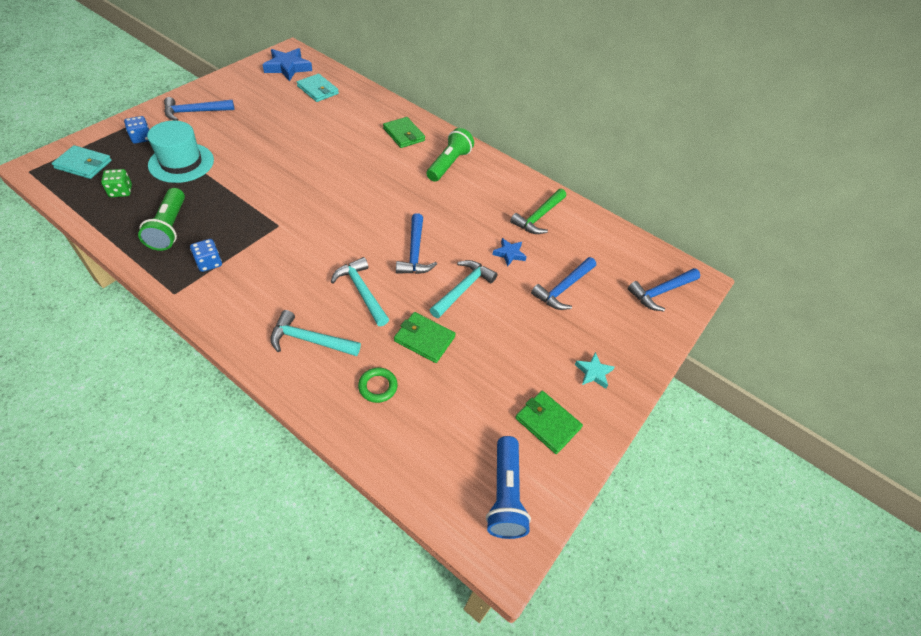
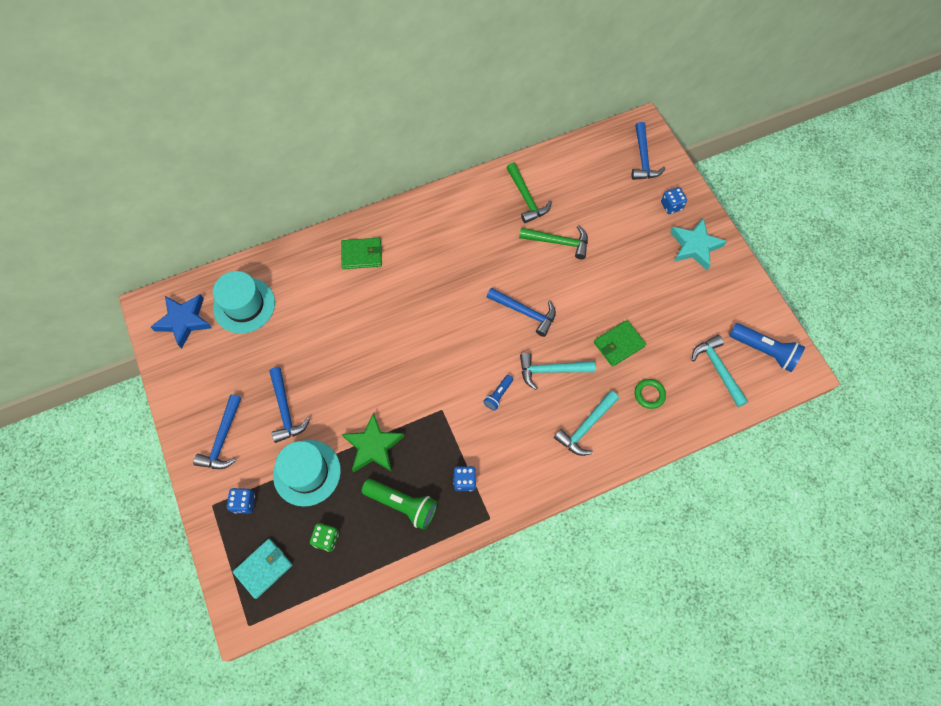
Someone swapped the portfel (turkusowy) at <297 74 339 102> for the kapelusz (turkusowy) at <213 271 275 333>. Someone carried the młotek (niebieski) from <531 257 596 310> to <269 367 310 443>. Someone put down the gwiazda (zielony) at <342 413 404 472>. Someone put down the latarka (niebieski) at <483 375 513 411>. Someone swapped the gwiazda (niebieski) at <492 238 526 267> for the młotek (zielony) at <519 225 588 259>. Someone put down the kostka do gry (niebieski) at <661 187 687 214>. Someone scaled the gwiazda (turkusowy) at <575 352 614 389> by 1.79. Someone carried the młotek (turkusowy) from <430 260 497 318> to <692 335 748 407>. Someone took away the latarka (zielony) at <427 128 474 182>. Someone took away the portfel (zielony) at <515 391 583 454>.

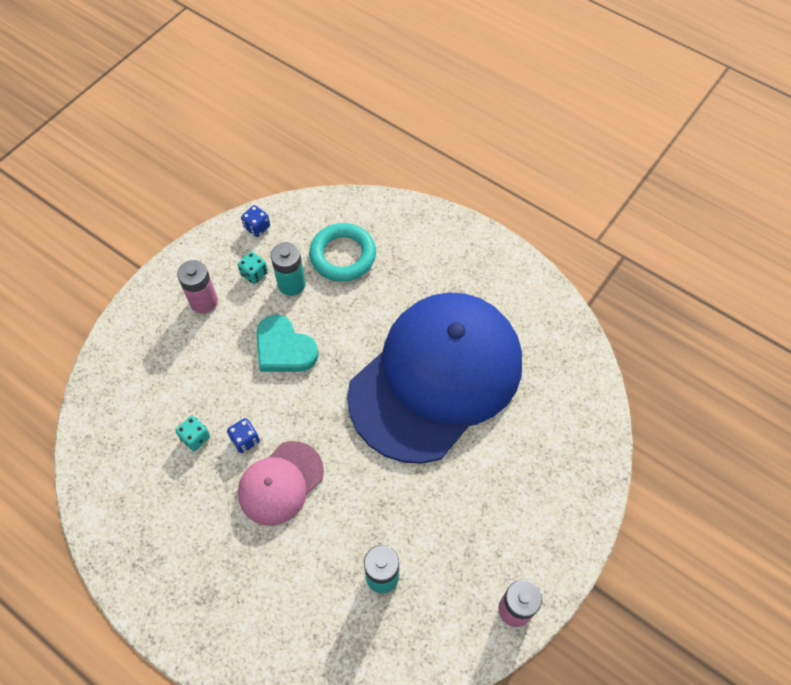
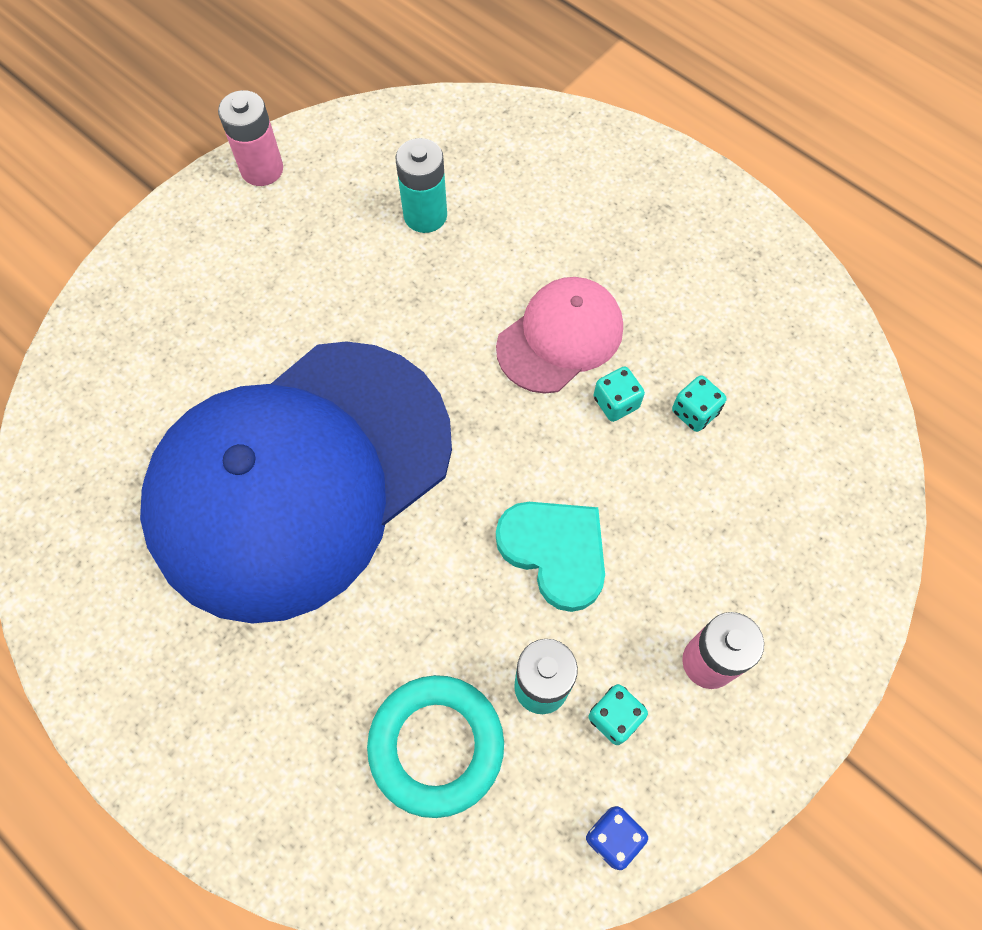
Someone repainted the kostka do gry (niebieski) at <227 418 260 453>, which became the kostka do gry (turkusowy) at <594 366 645 422>.

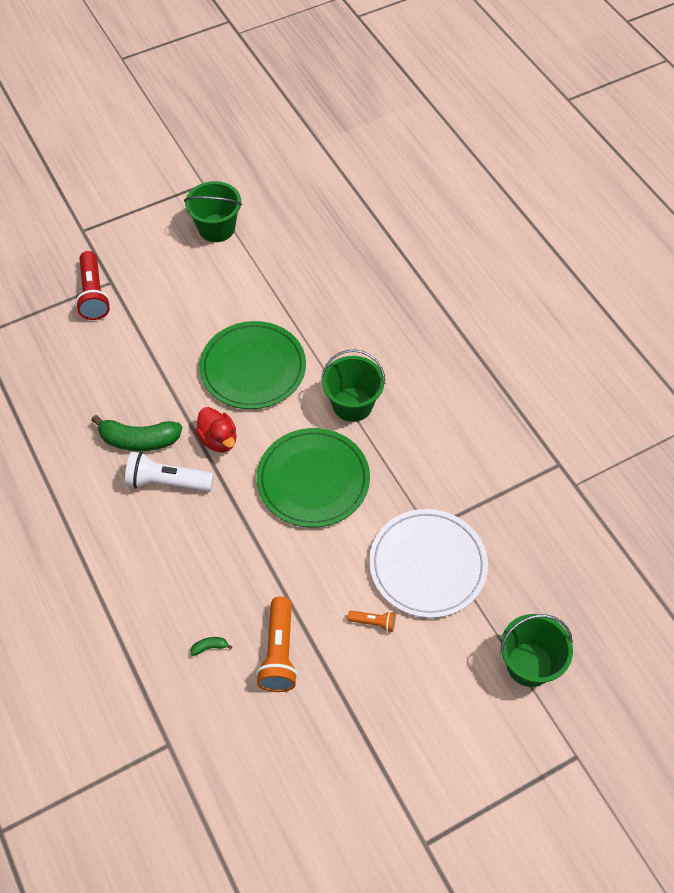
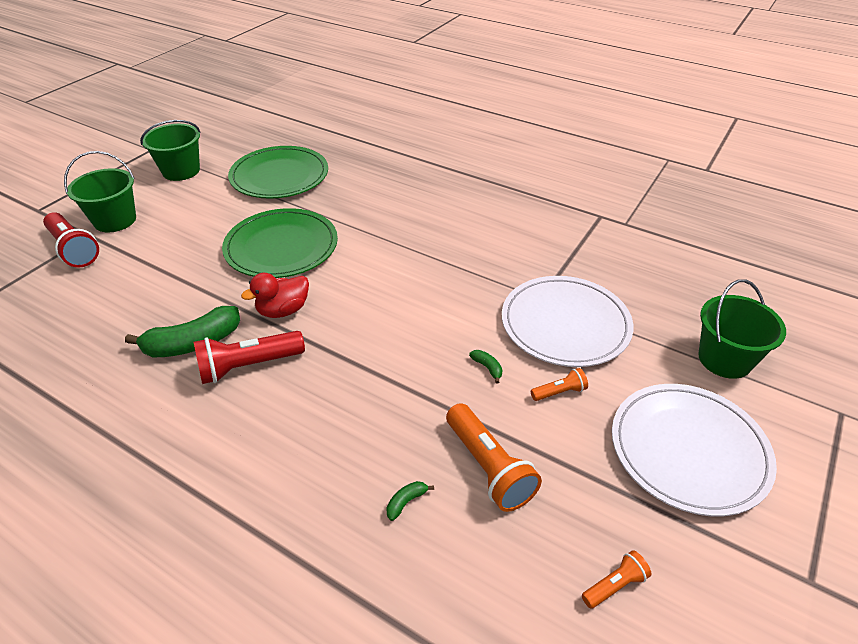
Someone carried the wiadro (zielony) from <321 349 385 422> to <64 151 136 232>. Someone repainted the latarka (biały) at <125 452 214 491>, which became the latarka (czerwony) at <194 331 305 384>. Someone carried the talerz (zielony) from <257 428 370 528> to <228 146 328 199>. Someone rotated the kaczka (czerwony) at <195 407 236 452> by 120 degrees clockwise. Someone put down the banan (zielony) at <469 350 503 383>. Someone put down the latarka (pomarańczowy) at <582 550 651 609>. Someone put down the talerz (biały) at <612 384 777 516>.

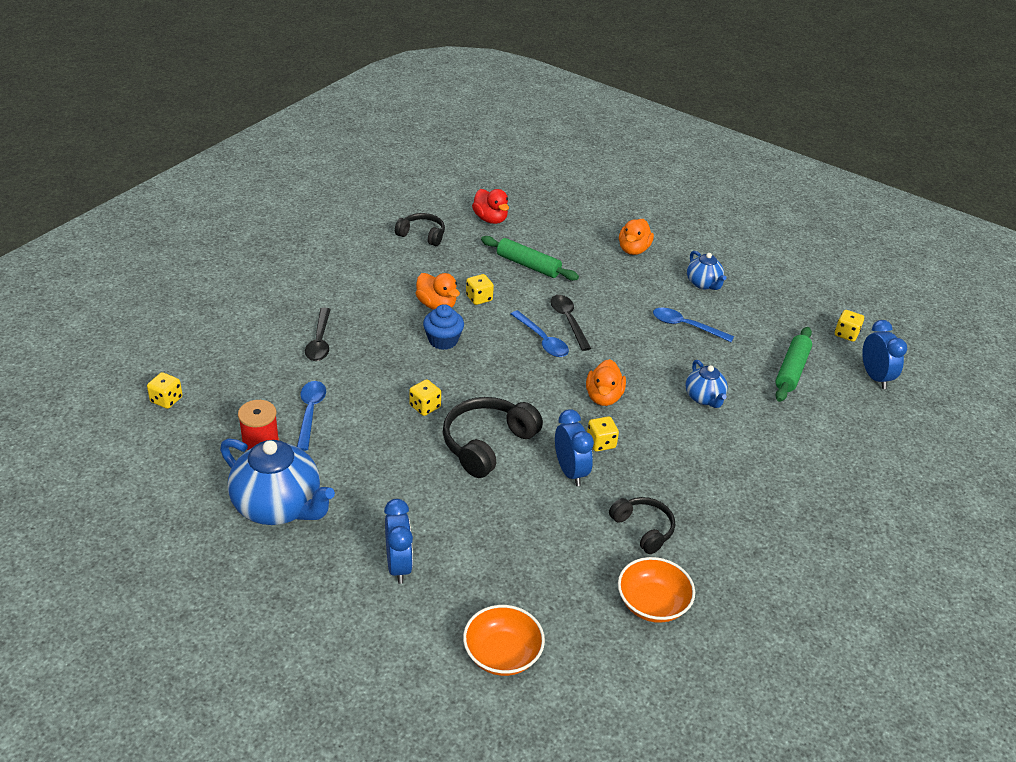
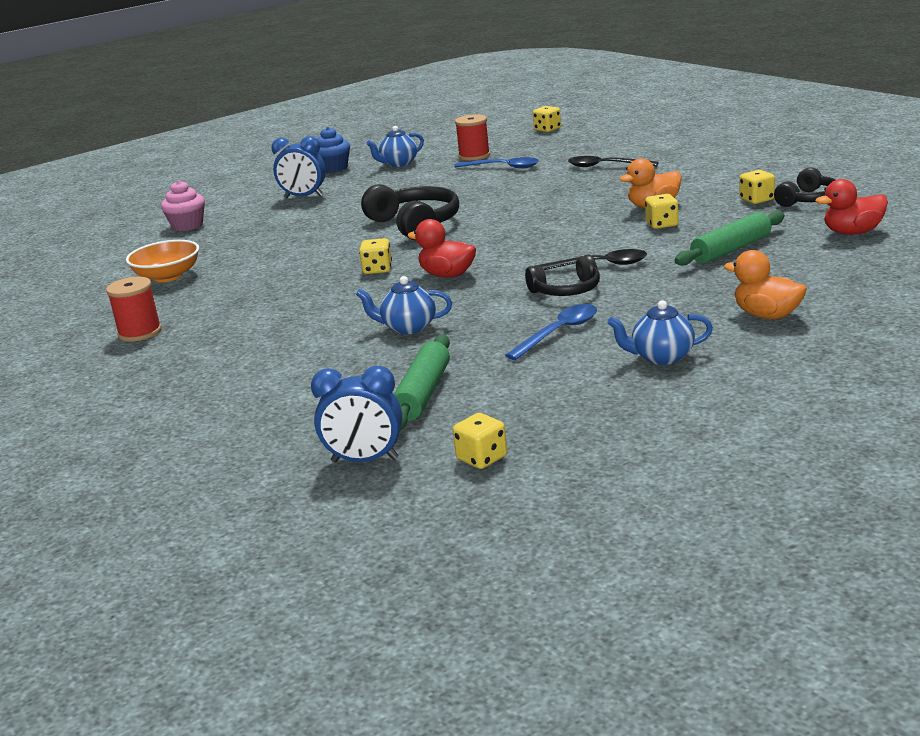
Someone put down the szpulka (czerwony) at <106 277 162 342>. Someone swapped the miska (pomarańczowy) at <463 605 545 676> for the muffinka (różowy) at <161 180 205 231>. Someone carried the muffinka (niebieski) from <423 304 464 350> to <317 127 350 173>. Someone scaled the imbryk (niebieski) at <220 438 335 525> by 0.53. Someone rotated the wałek do ciasta (zielony) at <775 327 812 402> by 60 degrees clockwise. Someone repainted the kaczka (pomarańczowy) at <586 359 626 406>, which became the kaczka (czerwony) at <408 219 476 278>. Someone carried the słuchawki (czarny) from <609 497 675 554> to <525 254 600 296>. Someone carried the kostka do gry (żółty) from <409 379 441 416> to <739 170 775 204>. Someone took away the łyżka (niebieski) at <511 310 569 357>. Someone took away the budzik (niebieski) at <555 409 594 486>.

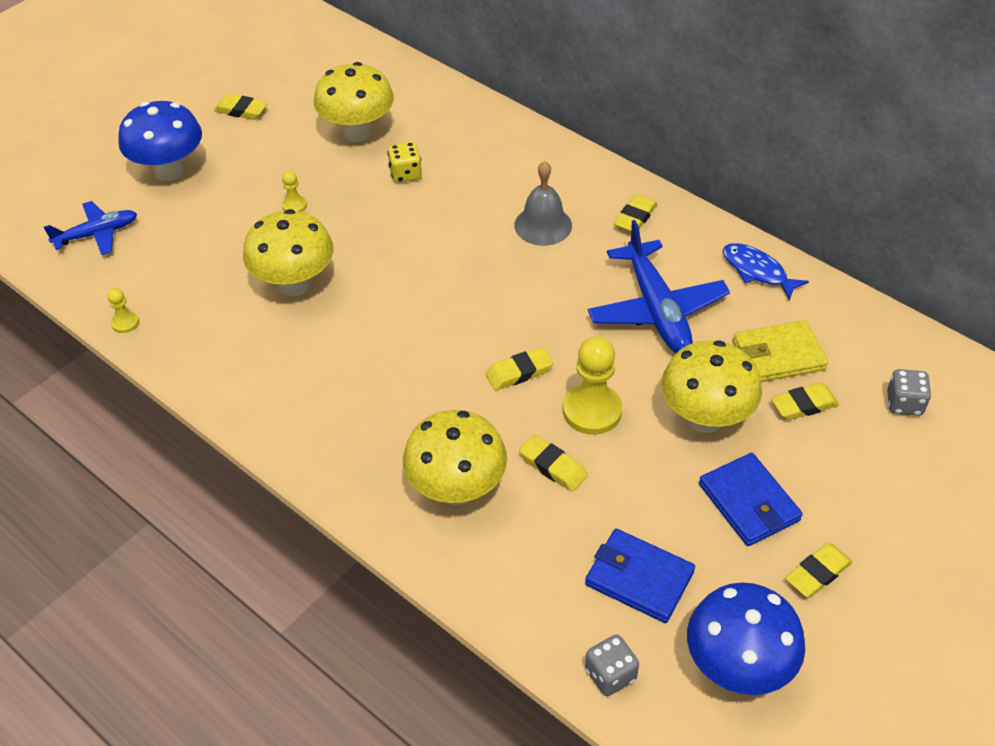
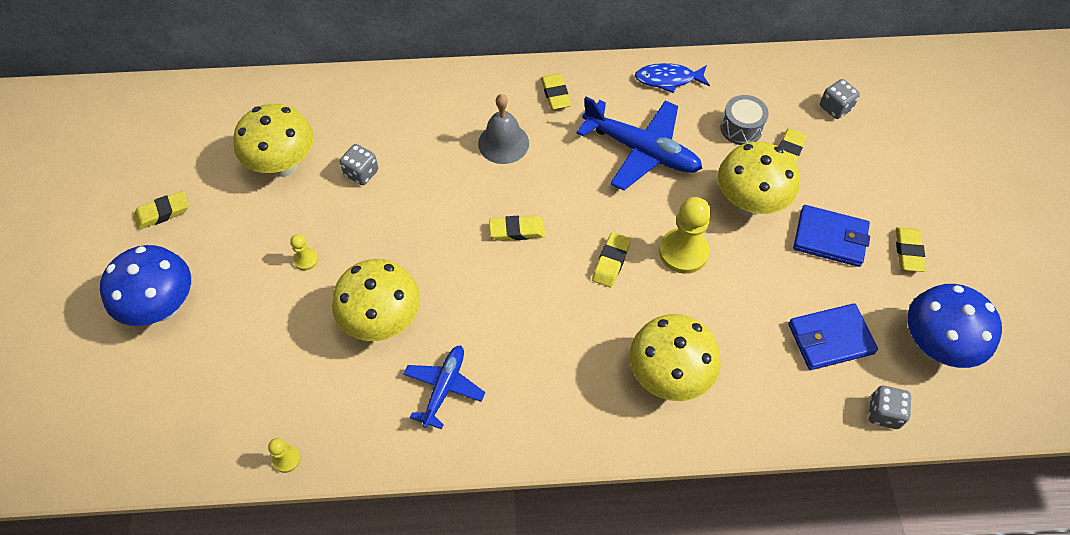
Someone repainted the kostka do gry (żółty) at <387 142 422 183>, which became the kostka do gry (szary) at <340 144 378 185>. Someone carried the samolot (niebieski) from <44 201 137 255> to <404 346 485 429>. Someone carried the gumka do mazania (żółty) from <519 435 588 492> to <489 216 545 241>. Someone swapped the portfel (żółty) at <733 320 828 382> for the bęben (szary) at <720 95 769 145>.

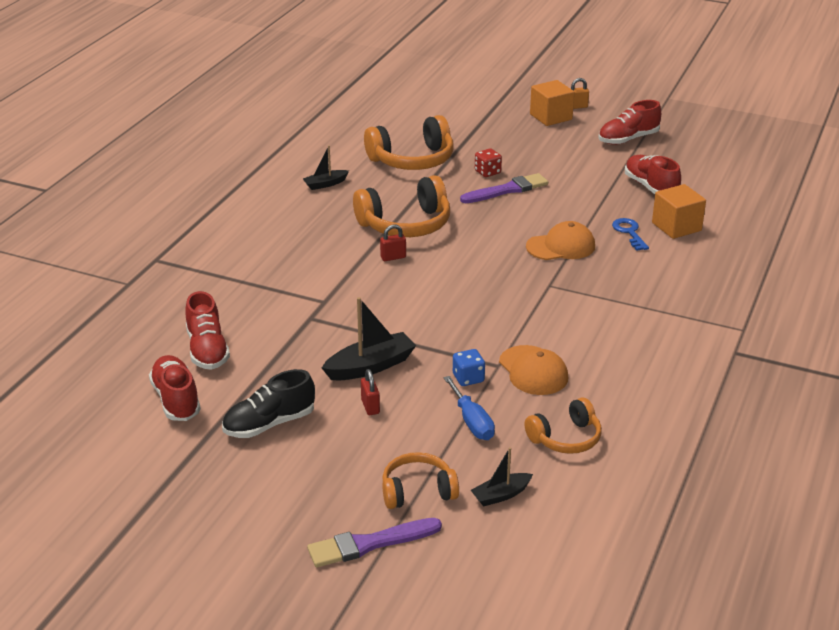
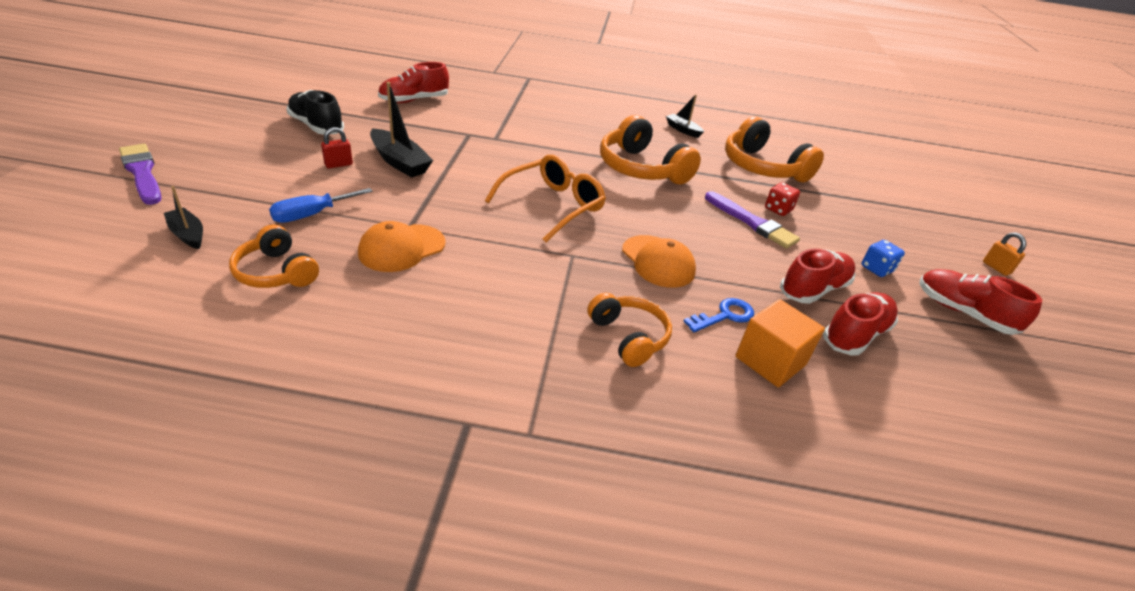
Someone put down the okulary (pomarańczowy) at <485 155 606 242>. Someone carried the słuchawki (pomarańczowy) from <382 452 459 509> to <587 293 672 367>. Someone carried the but (czerwony) from <149 355 201 421> to <780 249 855 304>. Someone carried the kostka do gry (niebieski) from <453 349 485 386> to <861 240 905 277>. Someone took away the kłódka (czerwony) at <380 225 406 261>. Someone took away the sześcian (pomarańczowy) at <530 80 574 126>.

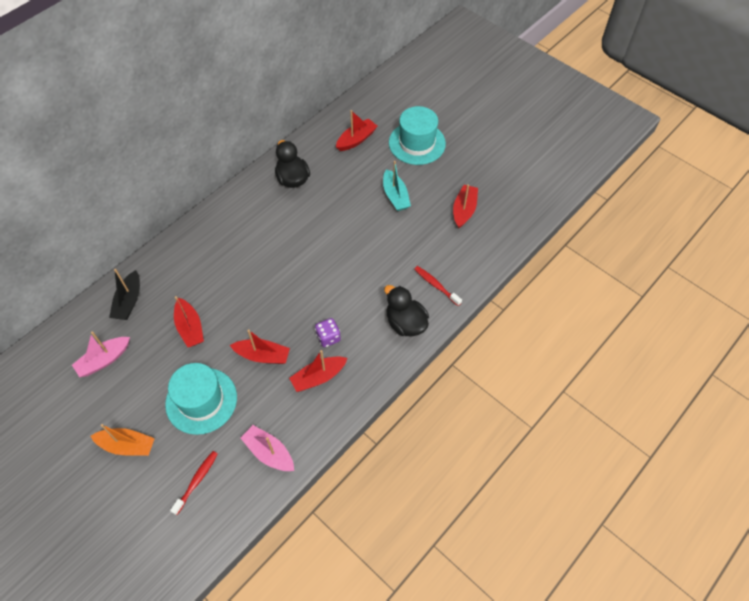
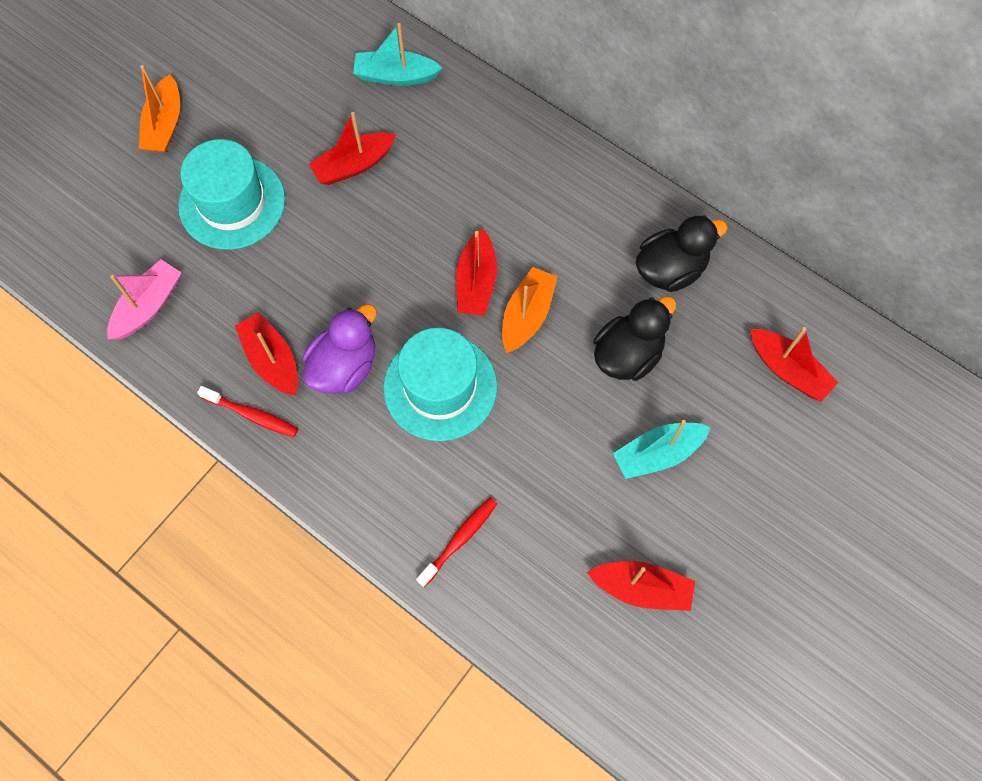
Someone carried the szczoteczka do zębów (czerwony) from <170 451 218 515> to <197 386 298 437>. Someone swapped the kostka do gry (fioletowy) at <315 318 341 347> for the kaczka (fioletowy) at <303 304 377 394>. Someone repainted the łódka (czarny) at <109 269 140 320>, which became the łódka (turkusowy) at <353 23 442 86>. Someone carried the kapelusz (turkusowy) from <389 106 446 165> to <383 328 497 441>. Someone carried the łódka (czerwony) from <230 330 290 364> to <456 229 497 315>. Someone put down the łódka (pomarańczowy) at <502 267 557 353>. Someone carried the kaczka (czarny) from <384 285 429 337> to <594 296 676 381>. Someone took away the łódka (różowy) at <72 332 130 377>.

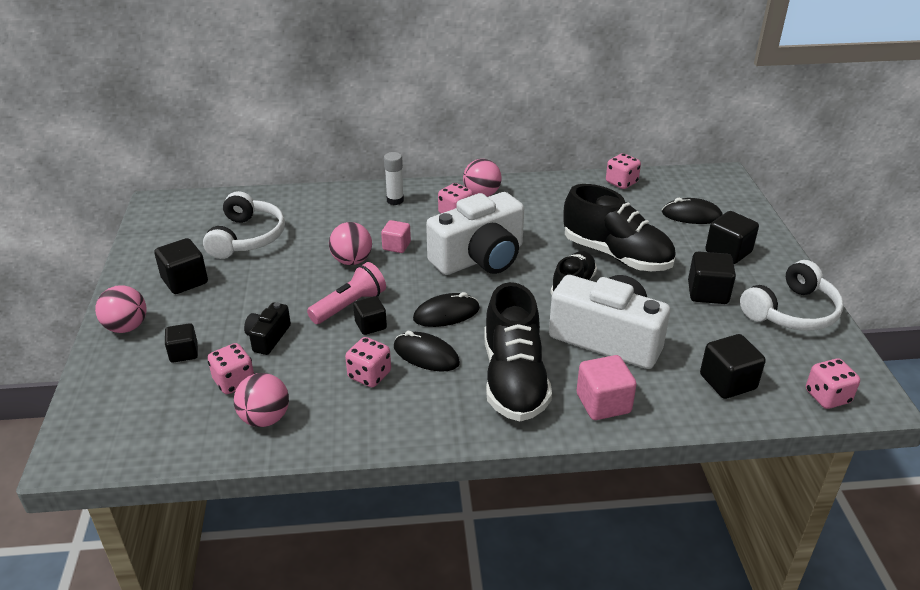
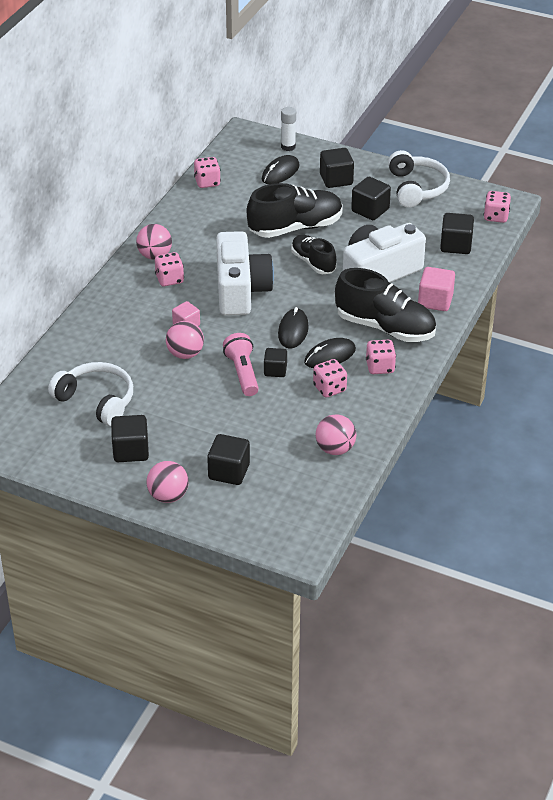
Someone scaled the sześcian (czarny) at <165 323 198 363> by 1.52. Someone carried the klej w sztyfcie (biały) from <384 152 404 205> to <281 107 296 151>. Someone carried the kostka do gry (różowy) from <208 343 254 394> to <366 340 396 374>. Someone took away the aparat fotograficzny (czarny) at <244 302 291 355>.

